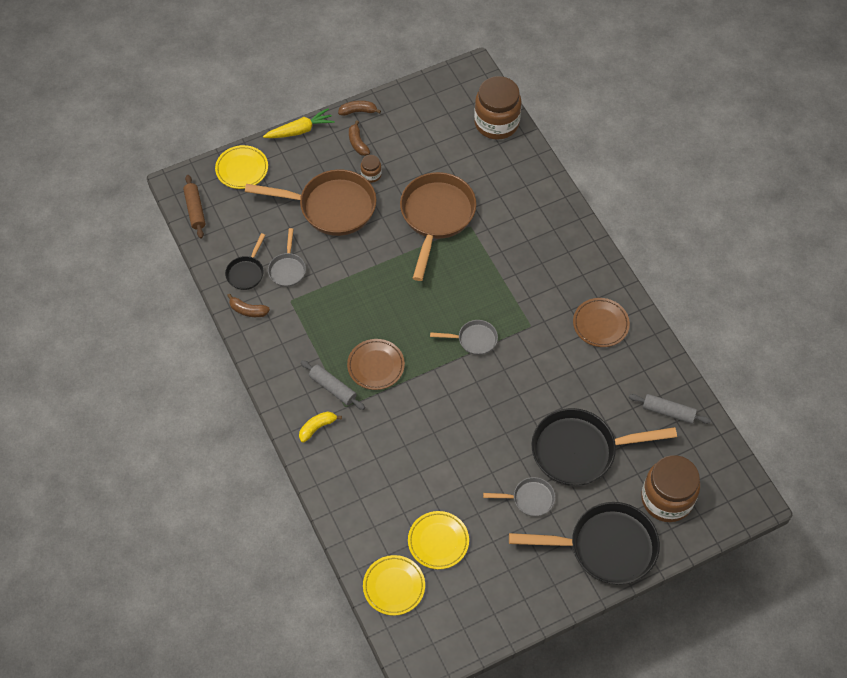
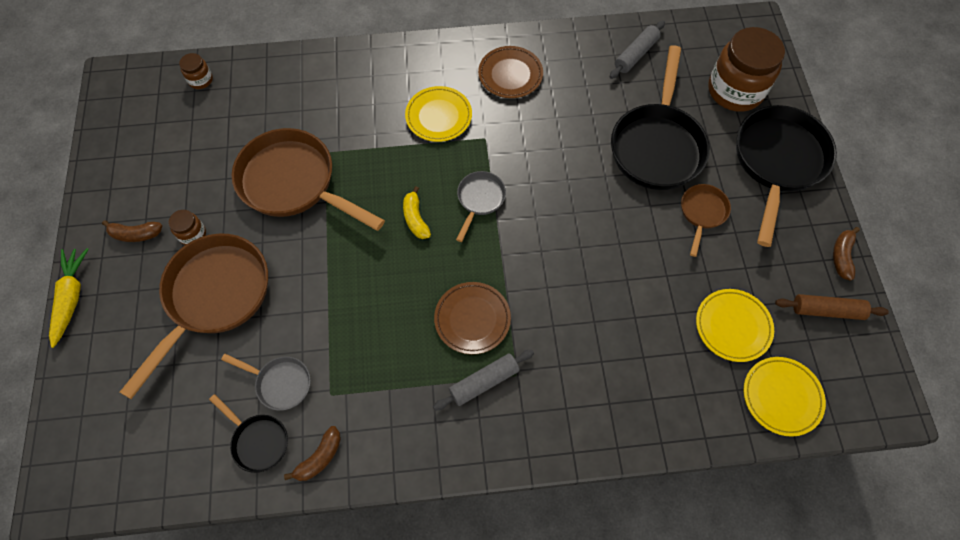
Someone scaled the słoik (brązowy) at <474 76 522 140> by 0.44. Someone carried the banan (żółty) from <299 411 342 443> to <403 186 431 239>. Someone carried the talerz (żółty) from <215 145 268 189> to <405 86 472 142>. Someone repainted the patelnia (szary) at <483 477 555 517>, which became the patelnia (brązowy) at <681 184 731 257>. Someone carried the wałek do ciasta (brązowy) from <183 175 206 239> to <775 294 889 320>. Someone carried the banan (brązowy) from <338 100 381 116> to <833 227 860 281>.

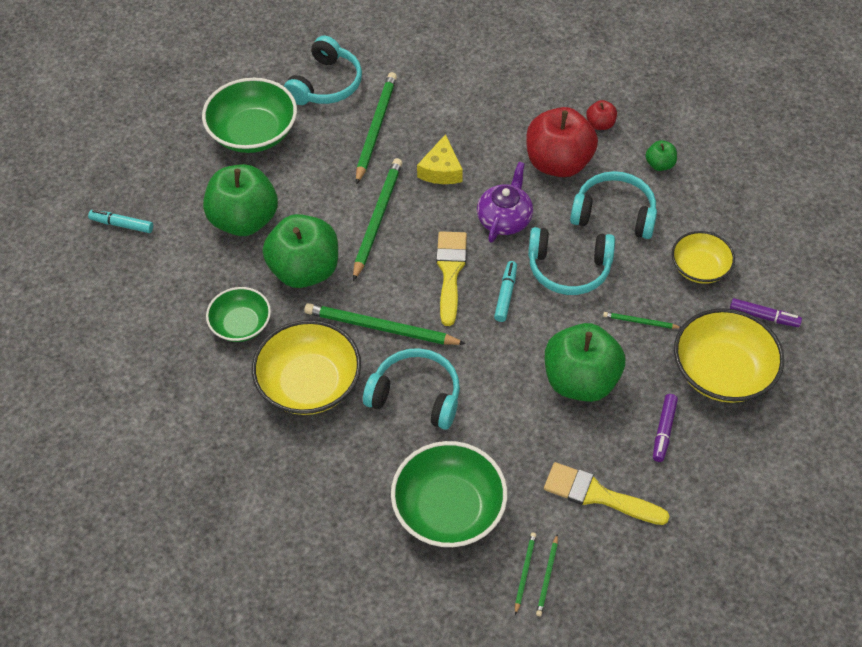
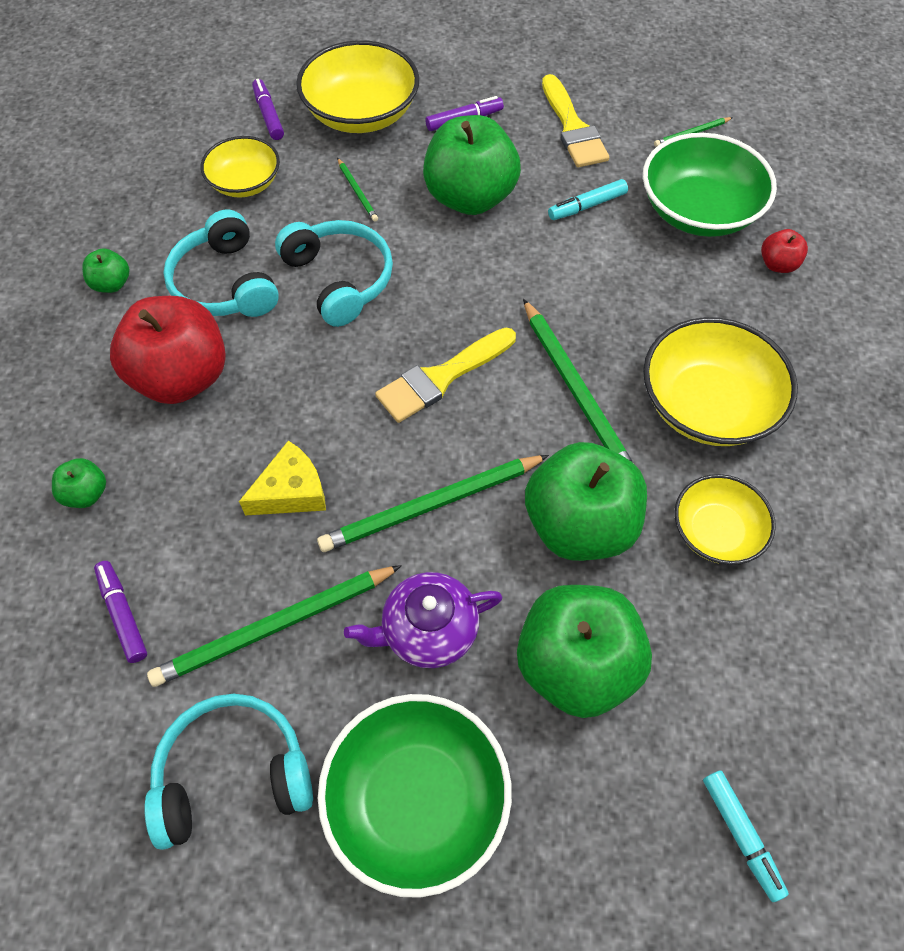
Someone put down the jabłko (zielony) at <52 458 106 508>. Someone put down the flamaster (fioletowy) at <94 561 147 663>. Someone carried the imbryk (fioletowy) from <477 162 533 243> to <344 572 503 668>. Someone carried the flamaster (turkusowy) from <494 261 517 322> to <548 179 628 220>. Someone repainted the miska (zielony) at <206 287 271 342>, which became the miska (żółty) at <674 474 776 565>. Someone carried the jabłko (czerwony) from <586 100 617 130> to <761 229 808 273>. Someone took away the słuchawki (turkusowy) at <363 348 460 430>. Someone took away the ołówek (zielony) at <536 534 558 616>.

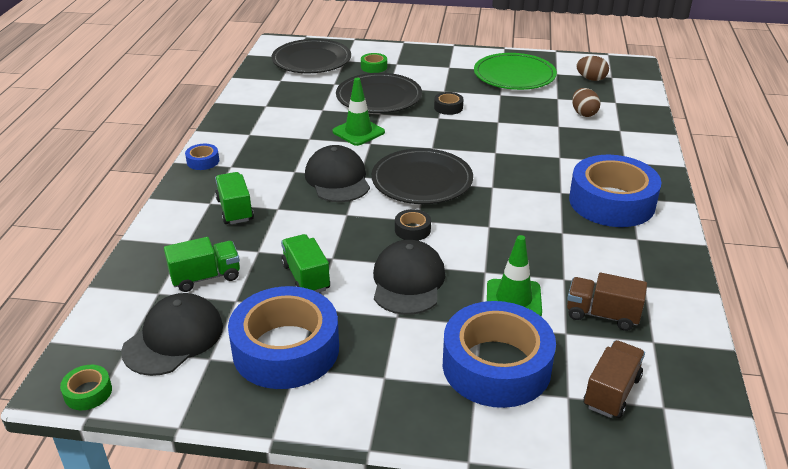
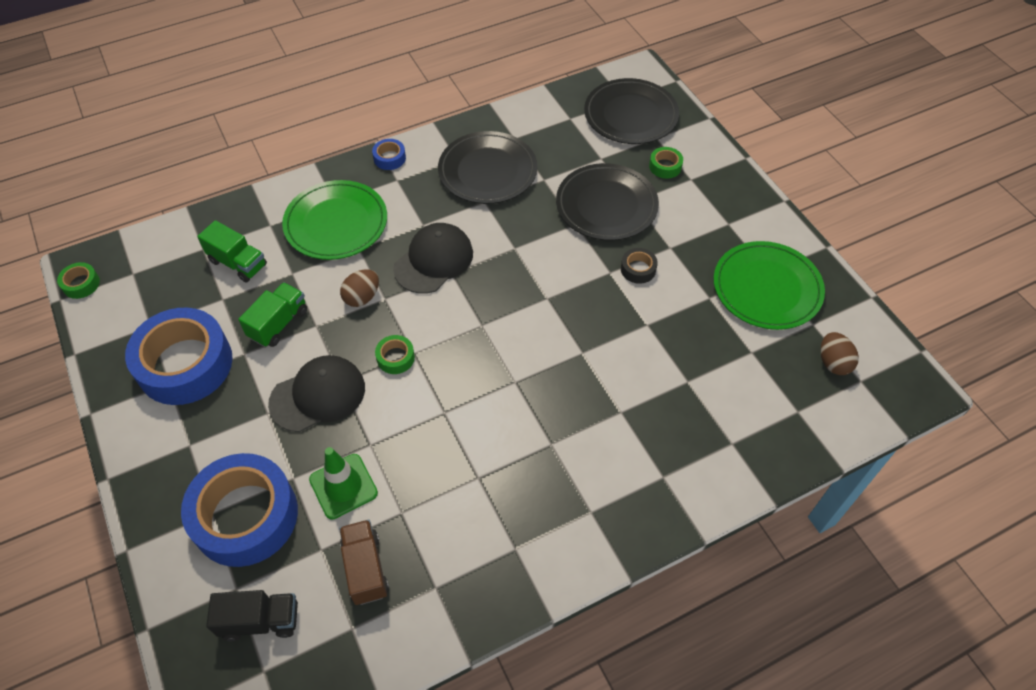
Someone repainted the ciężarówka (brązowy) at <583 340 645 418>, which became the ciężarówka (czarny) at <206 590 298 641>. Someone swapped the ciężarówka (zielony) at <215 172 254 224> for the talerz (zielony) at <282 180 387 260>. Someone carried the jajko (brązowy) from <572 88 601 117> to <340 269 379 307>. Someone repainted the taśma klejąca (czarny) at <395 209 431 241>, which became the taśma klejąca (zielony) at <375 335 415 374>. Someone carried the talerz (czarny) from <372 148 473 204> to <438 131 537 204>. Someone took away the czapka (czarny) at <121 293 223 376>. Someone took away the pachołek (zielony) at <333 78 385 146>. Someone took away the taśma klejąca (niebieski) at <569 155 662 227>.

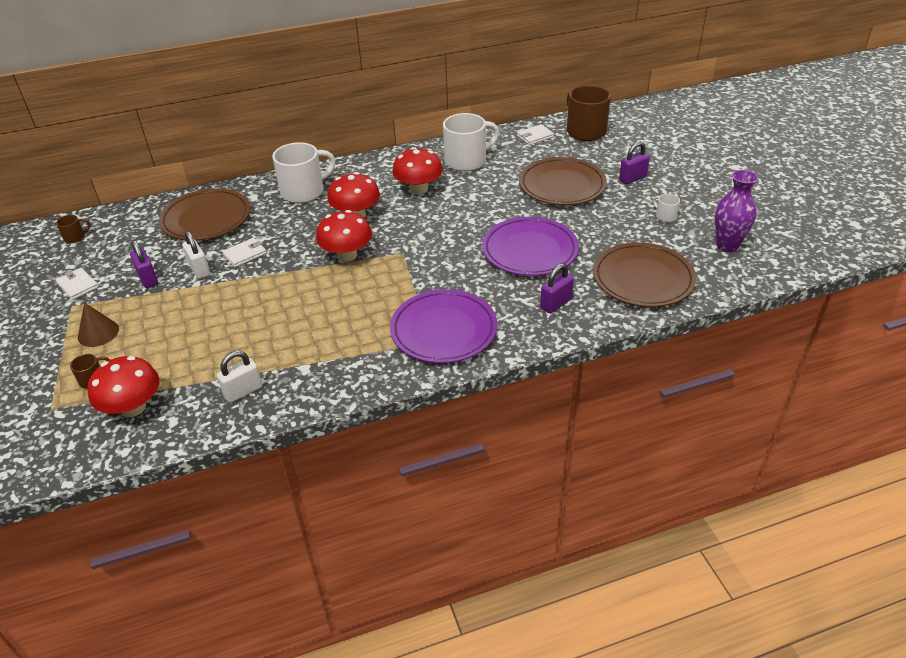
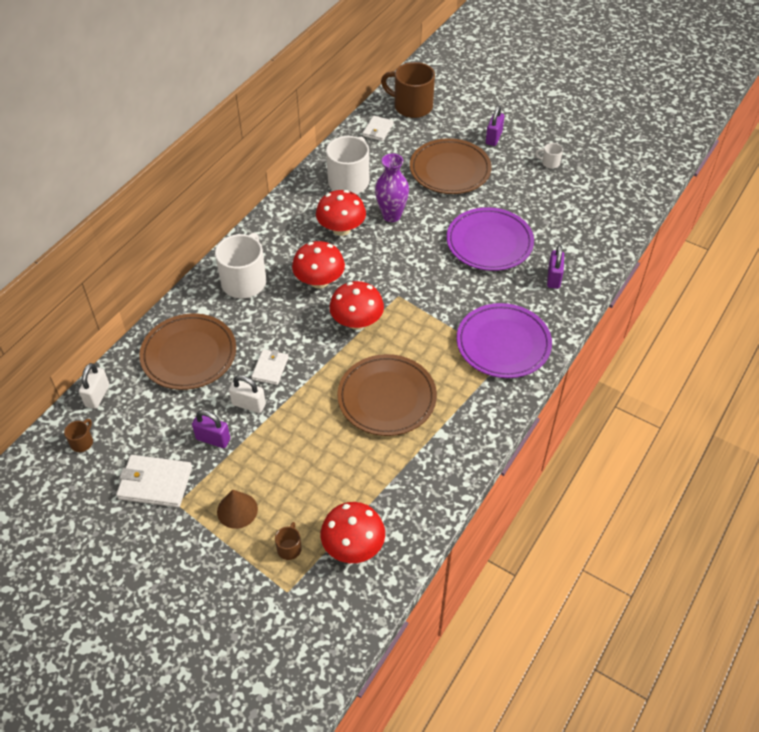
Someone carried the kłódka (biały) from <217 351 262 403> to <79 363 110 409>. Someone scaled the portfel (biały) at <56 268 99 300> by 1.60. Someone carried the talerz (brązowy) from <593 242 696 307> to <337 354 437 436>. Someone carried the wazon (fioletowy) from <715 170 758 253> to <375 153 409 222>.

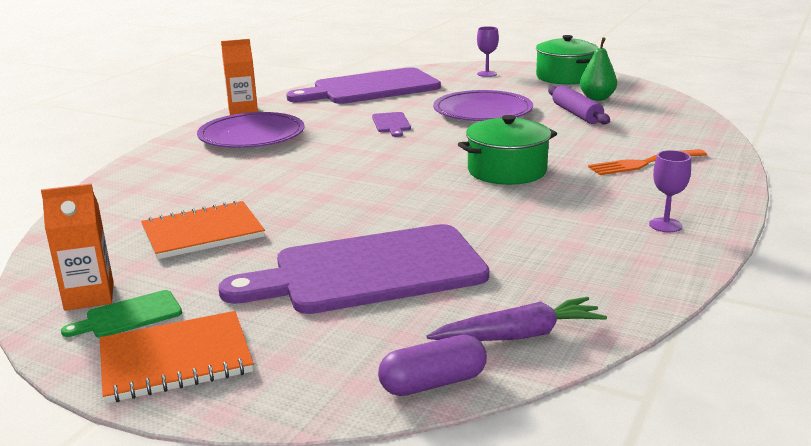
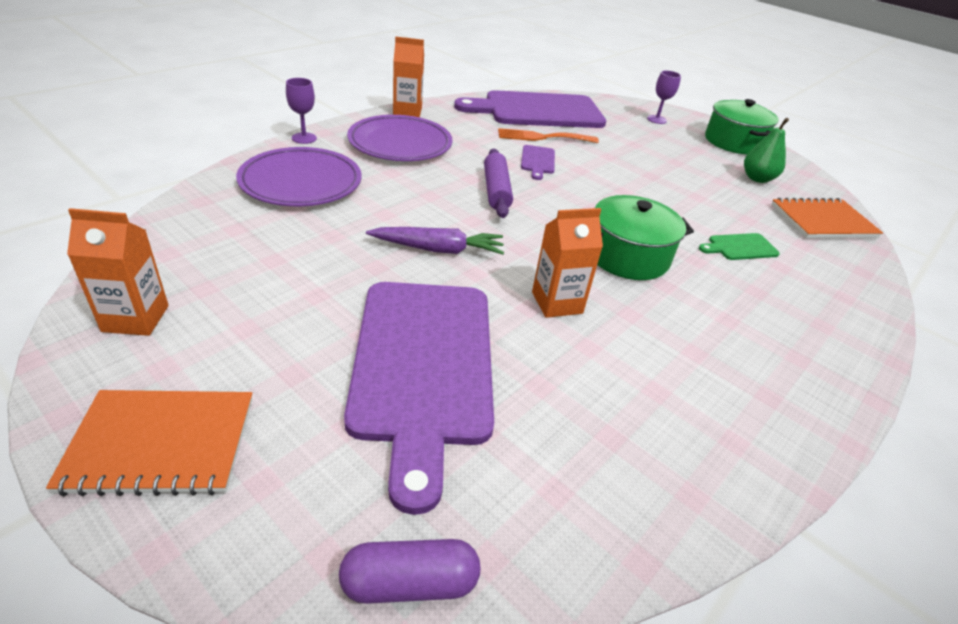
Someone carried the talerz (fioletowy) from <433 90 533 121> to <236 147 362 206>. Someone carried the kielich (fioletowy) from <649 150 691 232> to <286 78 317 144>. Someone rotated the deska do krojenia (fioletowy) at <218 224 489 314> by 90 degrees counterclockwise. Someone carried the marchewka (fioletowy) from <427 297 607 341> to <366 227 504 255>. Someone carried the wałek do ciasta (fioletowy) from <548 85 610 124> to <484 149 513 218>. Someone carried the widelec (pomarańczowy) from <588 149 707 175> to <498 128 599 143>. Someone put down the karton mleka (pomarańczowy) at <532 208 603 318>. Someone carried the deska do krojenia (zielony) from <61 290 182 338> to <699 233 780 260>. Someone carried the zeszyt (pomarańczowy) from <141 200 265 259> to <771 198 883 238>.

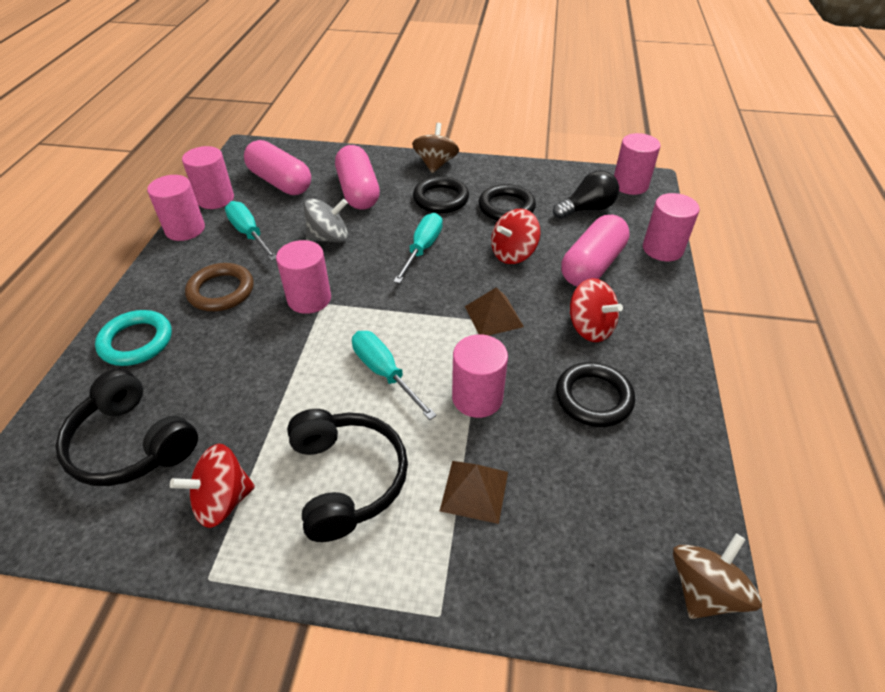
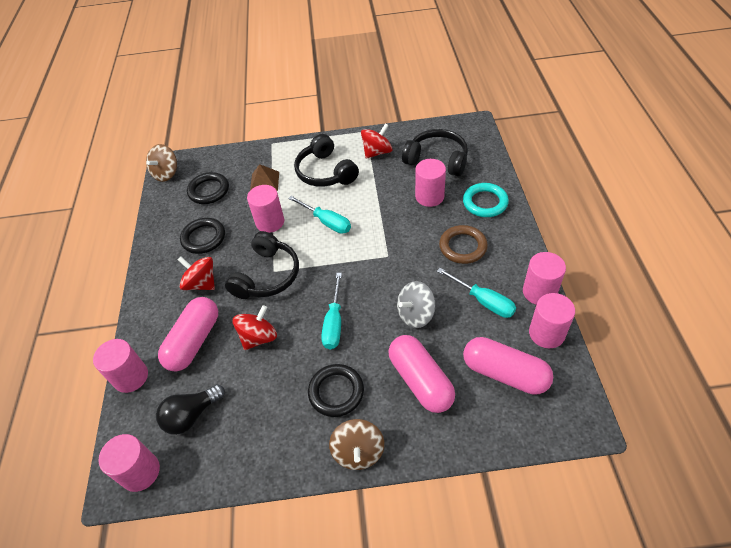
Someone carried the pierścień (czarny) from <479 184 536 221> to <187 172 229 204>. Someone swapped the piramida (brązowy) at <465 287 524 336> for the słuchawki (czarny) at <225 231 299 299>. Someone carried the walec (różowy) from <276 240 331 314> to <415 159 446 207>.

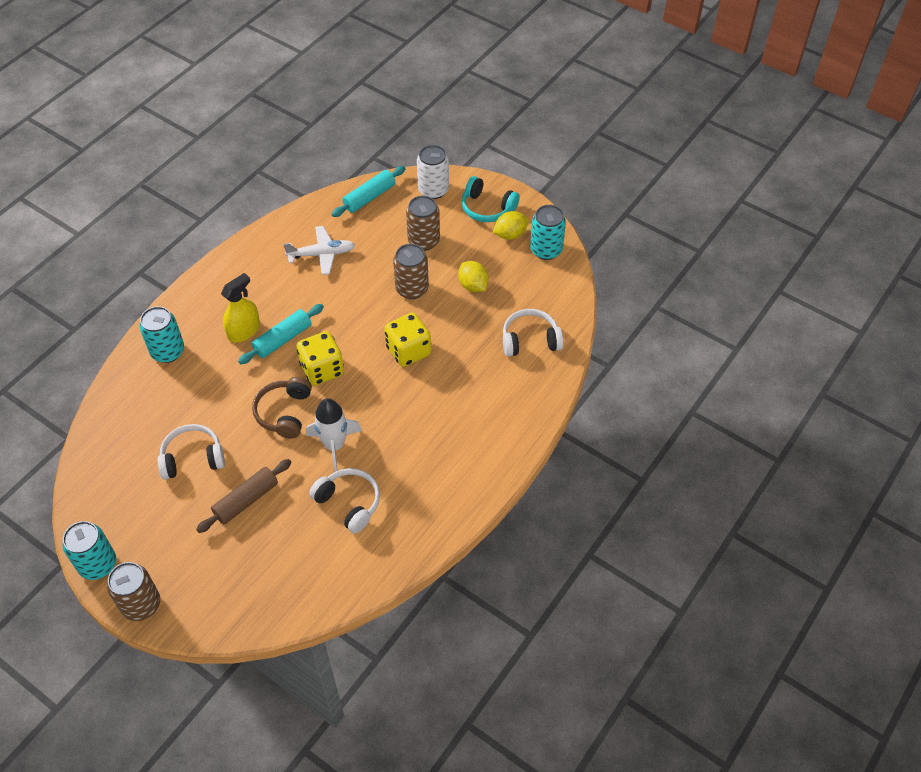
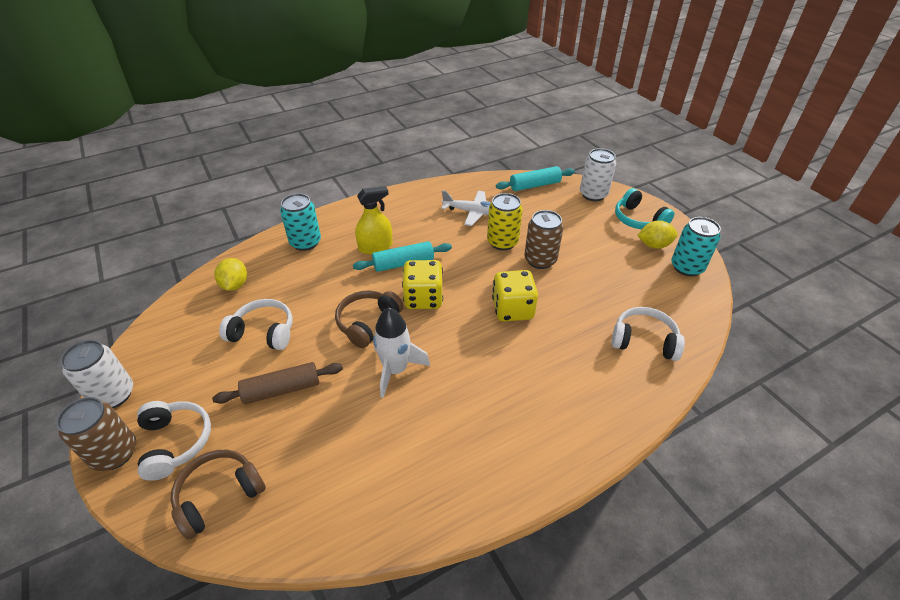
Someone repainted the puszka (turkusowy) at <63 521 116 580>, which became the puszka (biały) at <60 340 133 408>. Someone carried the słuchawki (biały) from <309 468 380 534> to <137 401 211 481>. Someone put down the słuchawki (brązowy) at <171 450 266 540>. Someone carried the cytryna (żółty) from <458 261 489 292> to <214 258 247 291>. Someone put down the puszka (żółty) at <487 193 523 251>. Someone took away the puszka (brązowy) at <406 196 440 251>.

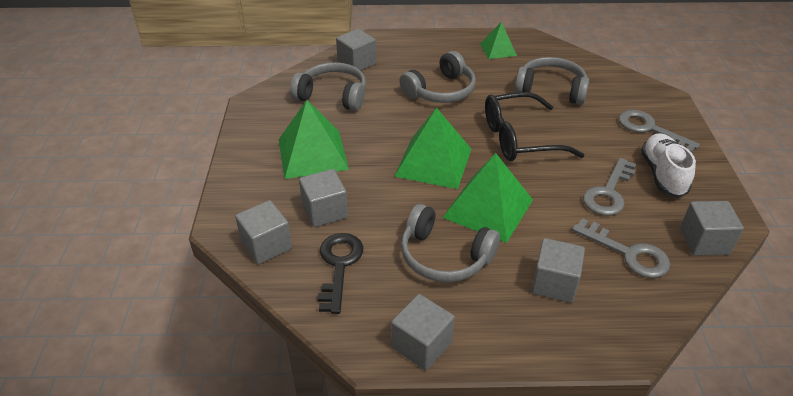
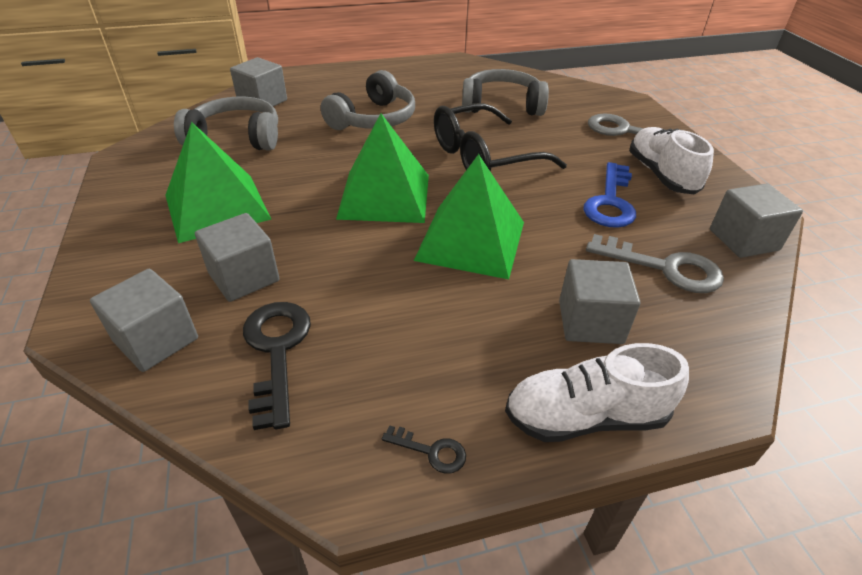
Someone swapped the sześcian (szary) at <391 294 455 371> for the klucz (czarny) at <382 425 466 474>. Someone put down the but (biały) at <505 343 689 442>. Someone repainted the klucz (szary) at <583 158 636 216>, which became the klucz (niebieski) at <583 162 636 228>. Someone took away the słuchawki (szary) at <401 204 500 282>. Someone took away the piramida (zielony) at <480 22 517 59>.

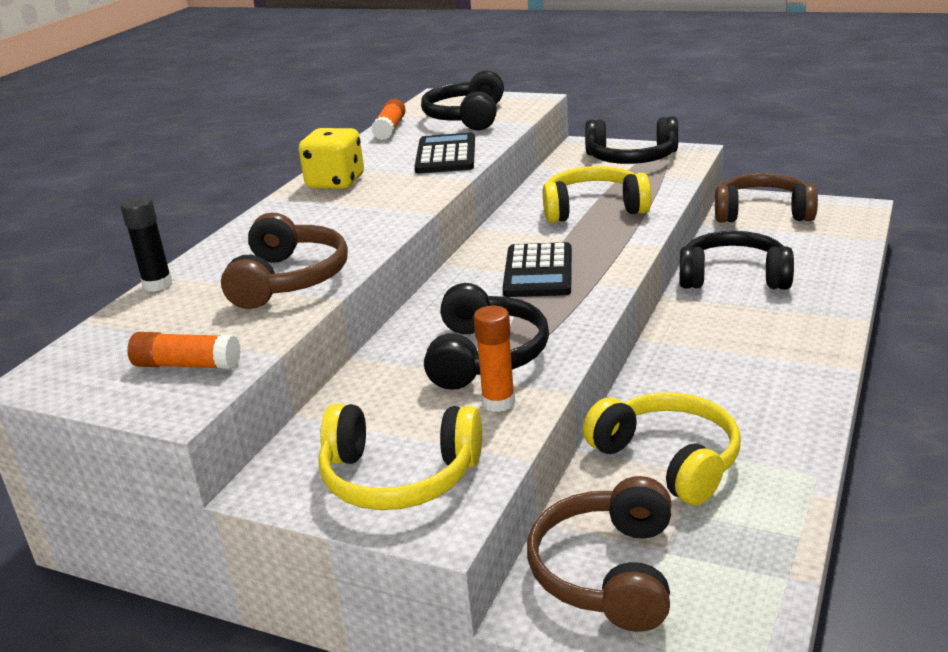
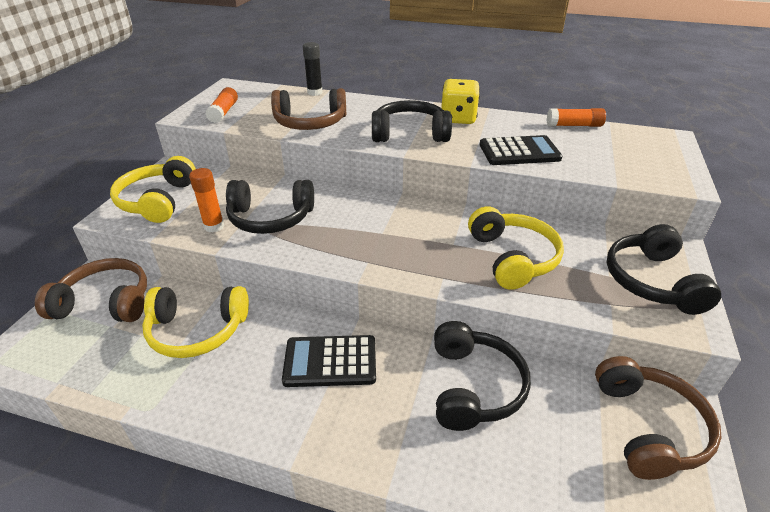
Someone rotated the słuchawki (żółty) at <583 392 741 505> by 45 degrees clockwise. Someone carried the kalkulator (czarny) from <502 242 572 297> to <282 335 376 387>. Someone carried the słuchawki (czarny) from <421 70 504 130> to <372 100 452 142>.

